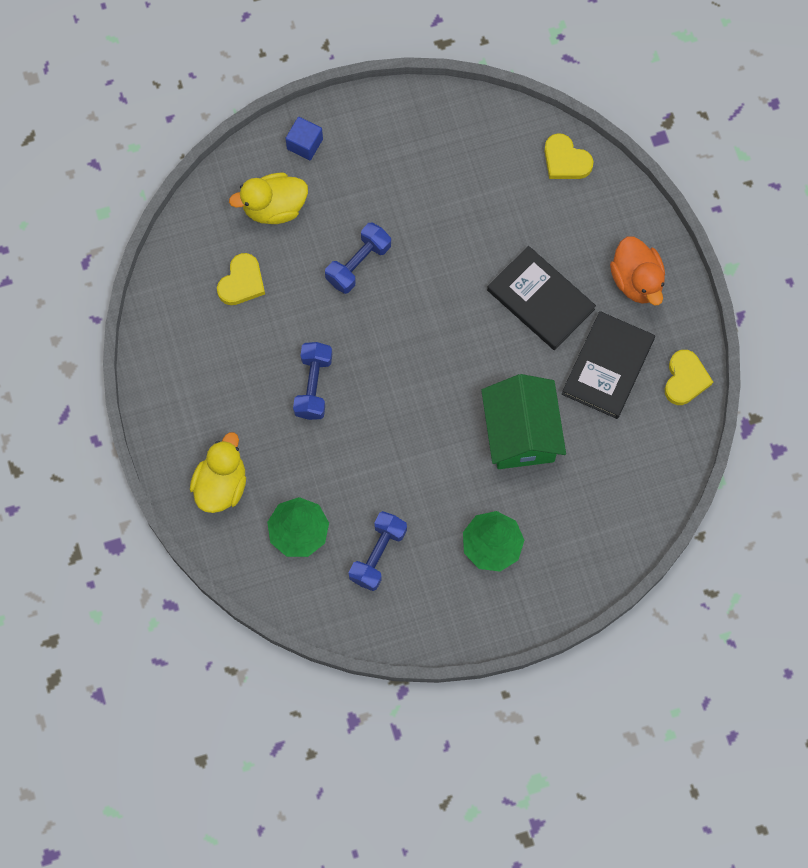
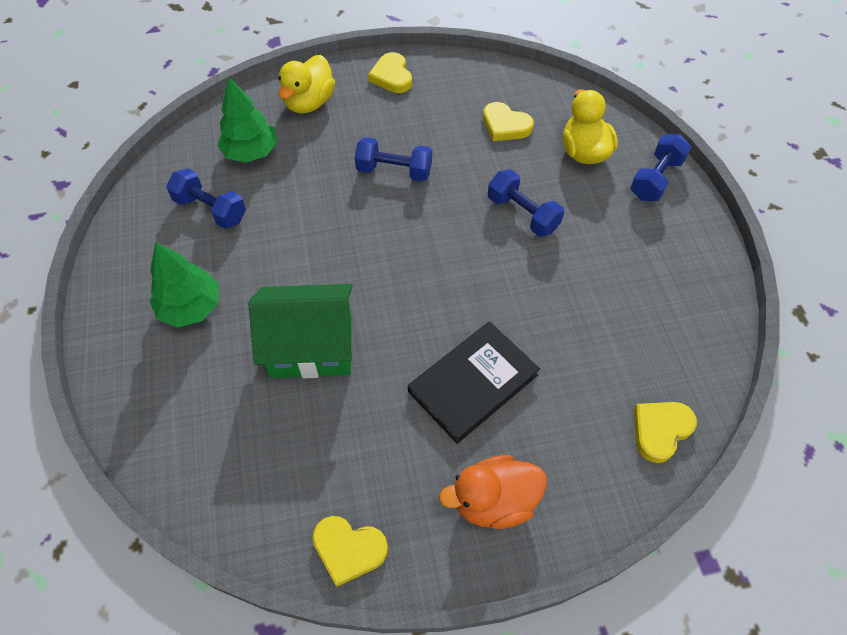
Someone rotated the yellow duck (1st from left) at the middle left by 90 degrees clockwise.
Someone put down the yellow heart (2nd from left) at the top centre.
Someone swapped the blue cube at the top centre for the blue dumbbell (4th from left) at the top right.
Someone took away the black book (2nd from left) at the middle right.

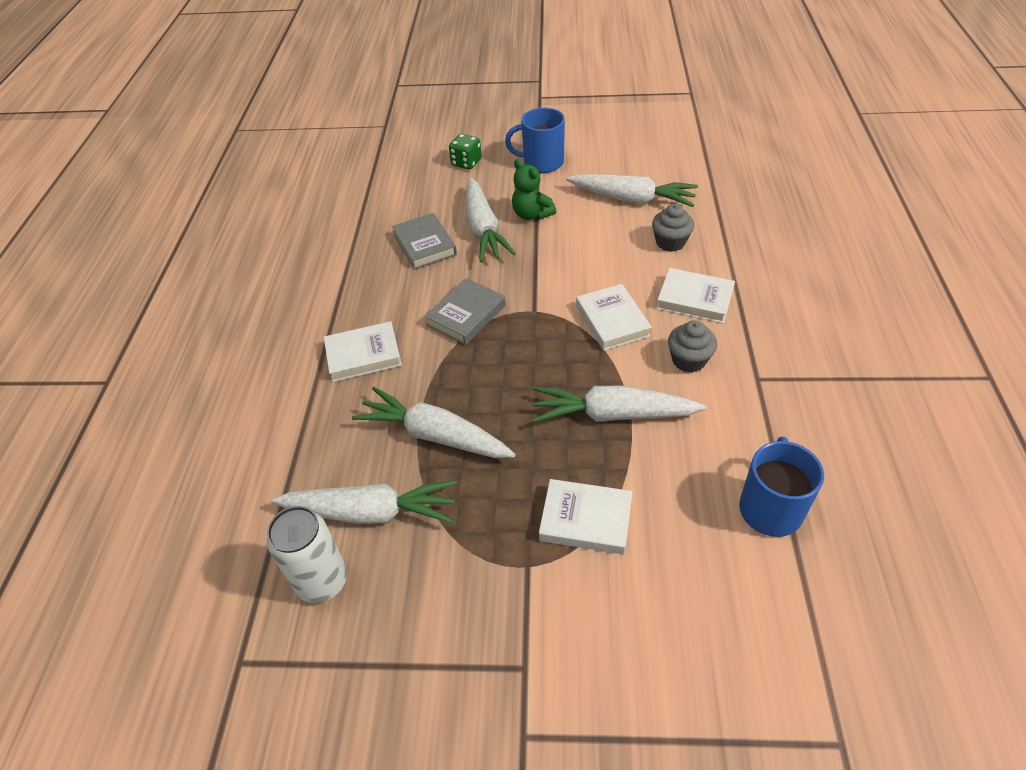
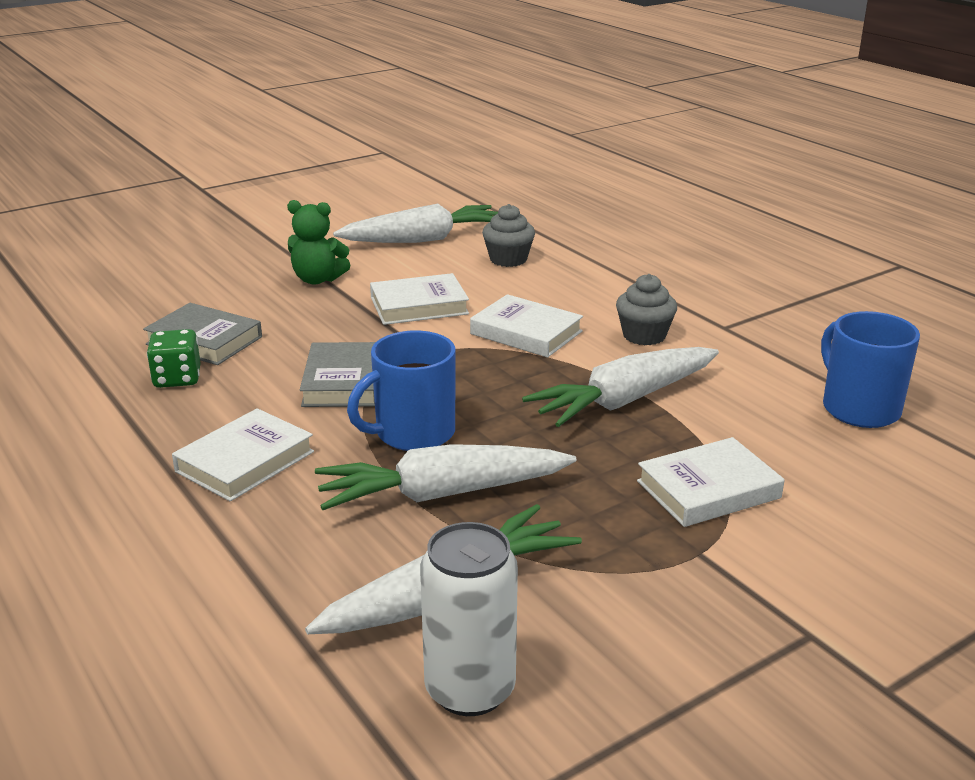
Someone carried the green dice from the top centre to the middle left.
Someone carried the blue mug (1st from left) from the top centre to the centre.
Someone carried the white book (4th from left in the first image) from the middle right to the centre.
Someone took away the white carrot (3rd from left) at the top centre.

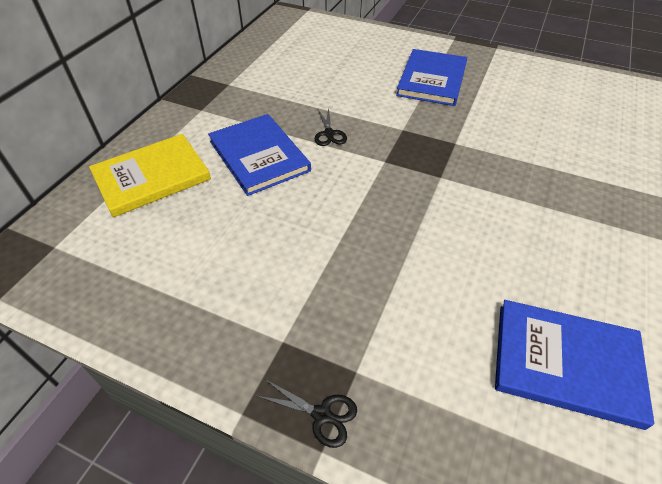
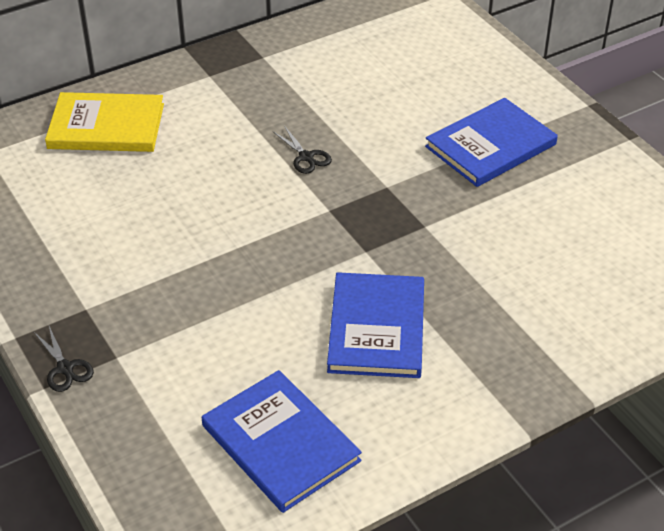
Someone rotated the black scissors (2nd from left) at the top centre by 60 degrees counterclockwise.
Someone carried the blue book (1st from left in the first image) from the top centre to the centre.

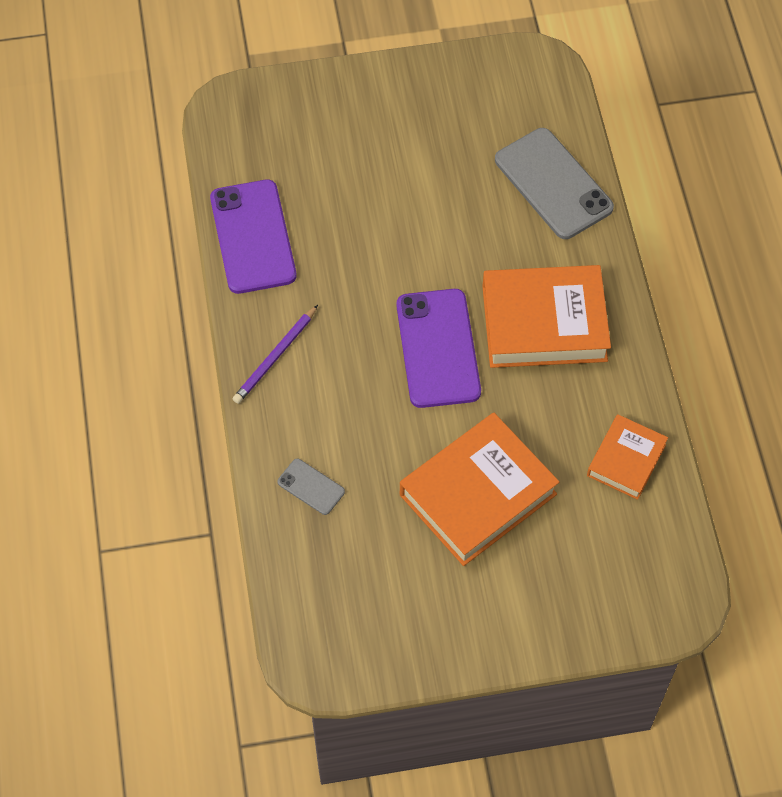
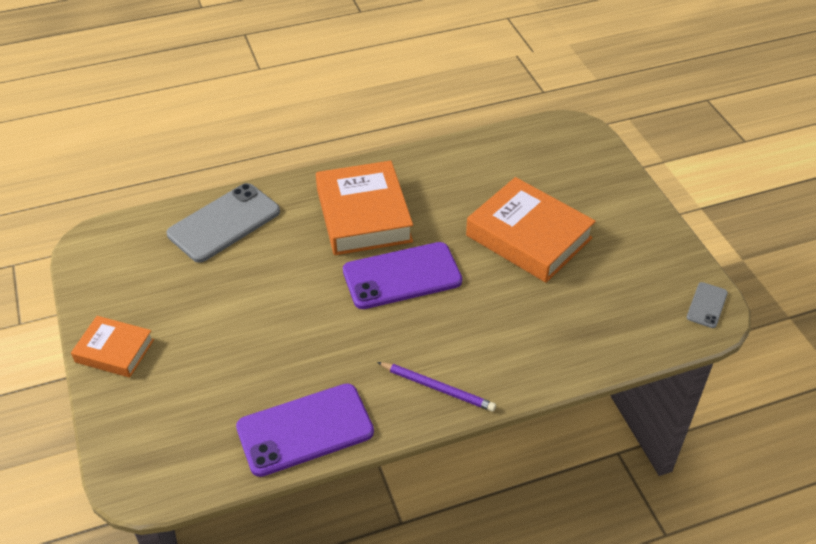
Someone carried the orange book (3rd from left in the first image) from the middle right to the middle left.
Someone carried the grey phone (1st from left in the first image) from the centre to the middle right.

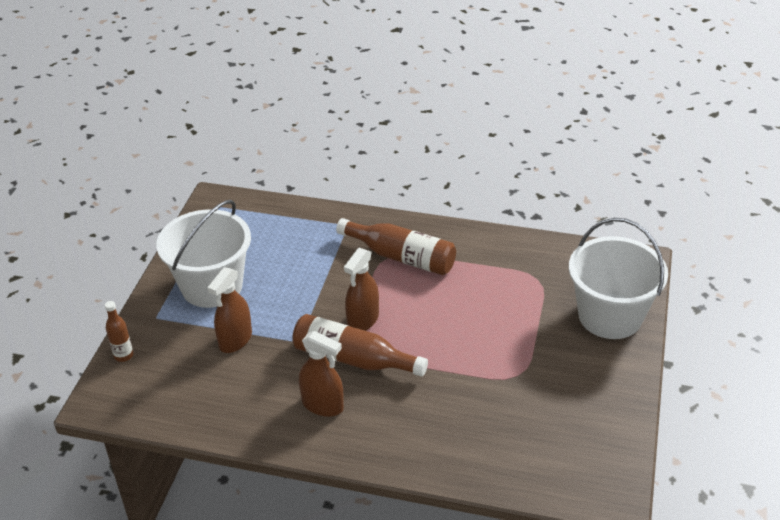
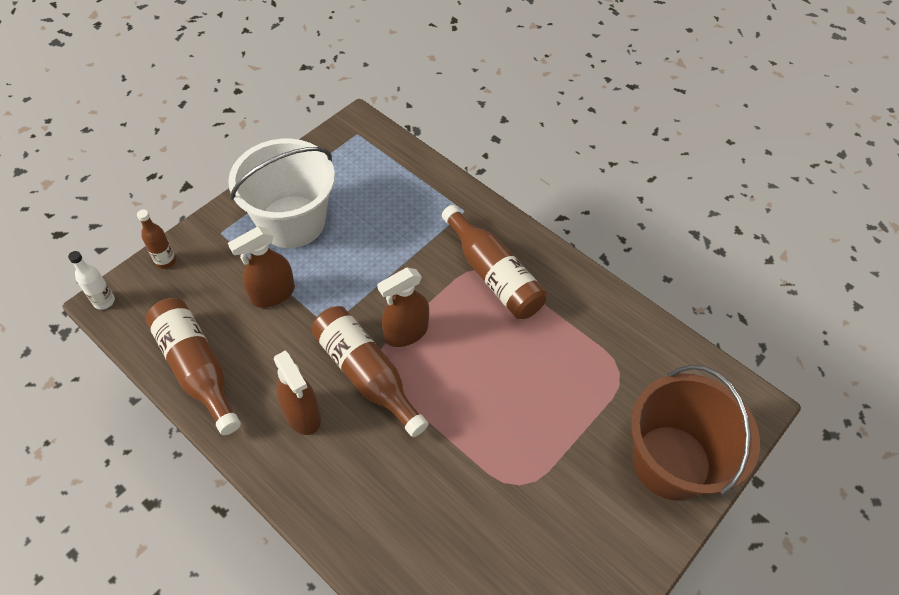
Someone put down the white bottle at the middle left.
Someone put down the brown bottle (2nd from left) at the middle left.
Someone repainted the white bucket (2nd from left) at the middle right, which became the brown bucket at the bottom right.

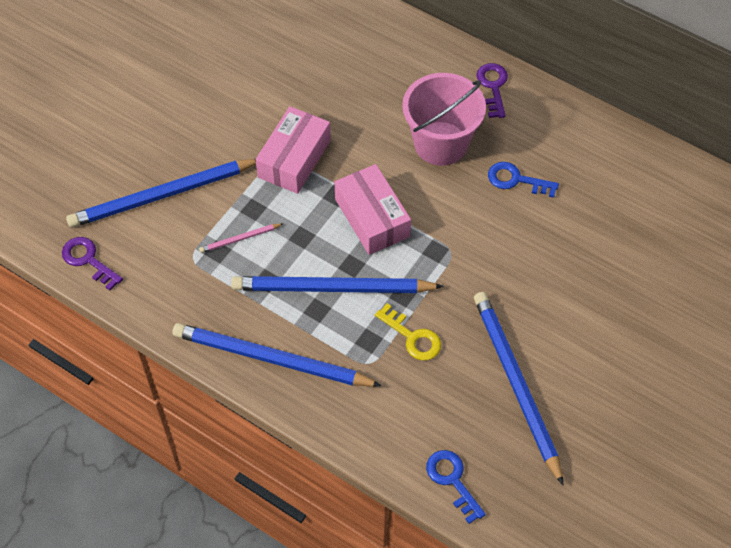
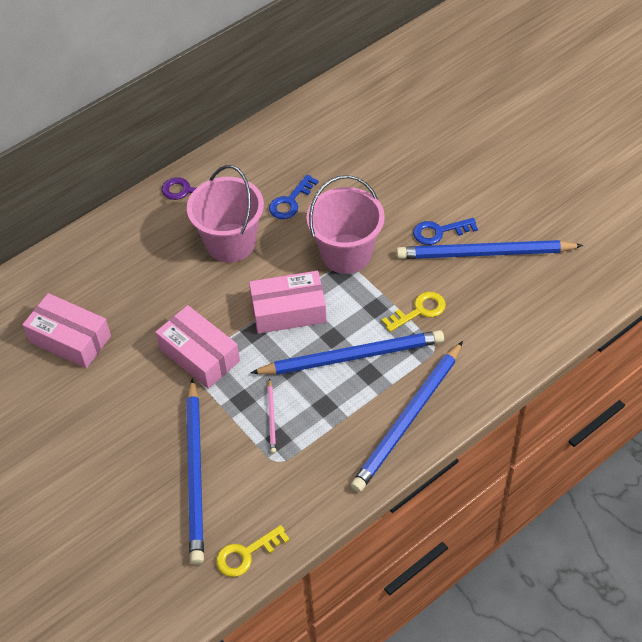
Someone put down the pink box (1st from left) at the middle left.
Someone repainted the purple key (1st from left) at the middle left, which became the yellow key (1st from left) at the bottom centre.
Someone rotated the blue pencil (3rd from left in the first image) at the centre by 120 degrees counterclockwise.
Someone put down the pink bucket (2nd from left) at the centre.
Someone carried the blue key (1st from left in the first image) from the bottom centre to the middle right.

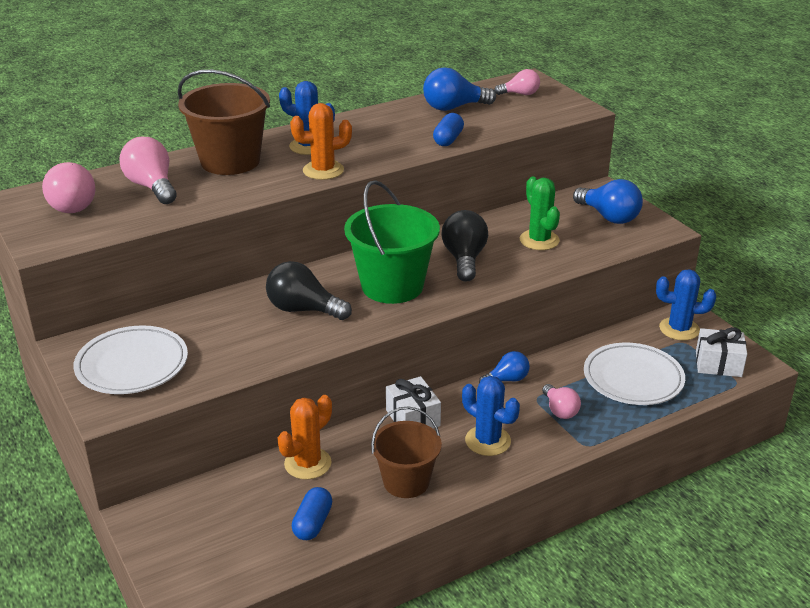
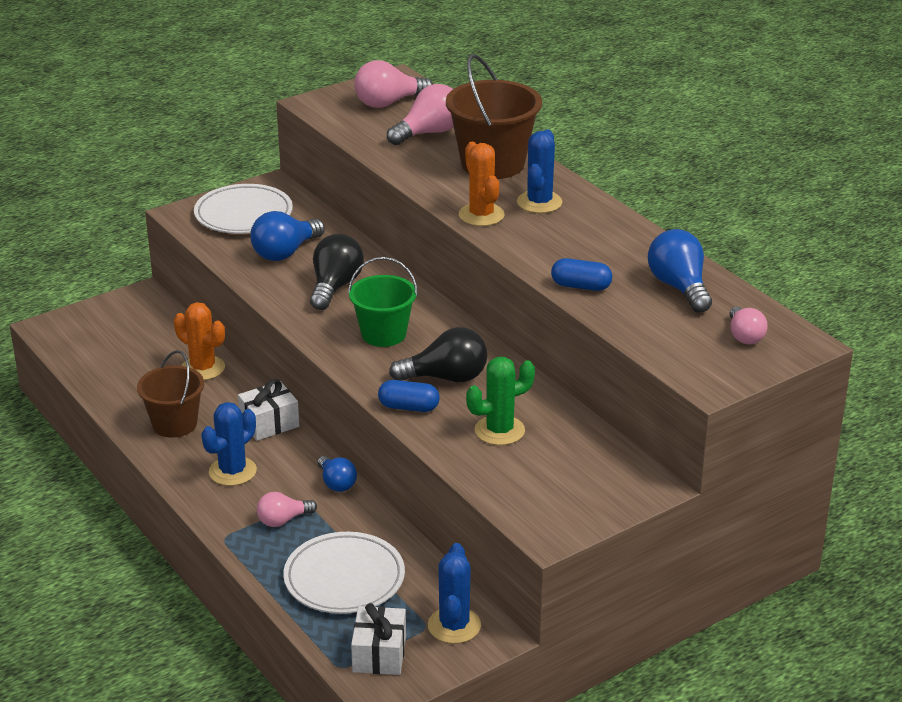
Someone carried the blue light bulb (3rd from left in the first image) from the top right to the middle left.
Someone scaled the green bucket at the centre by 0.66.
Someone carried the blue capsule (1st from left) from the bottom centre to the centre.

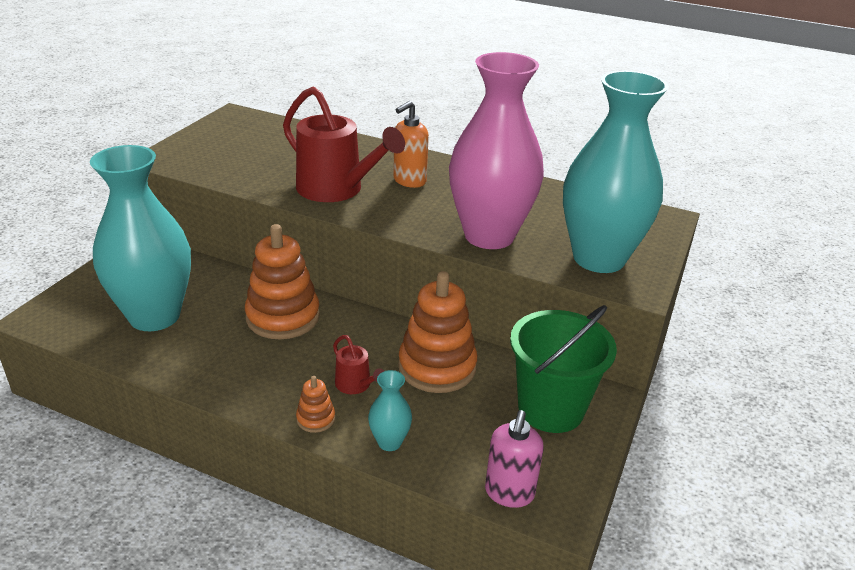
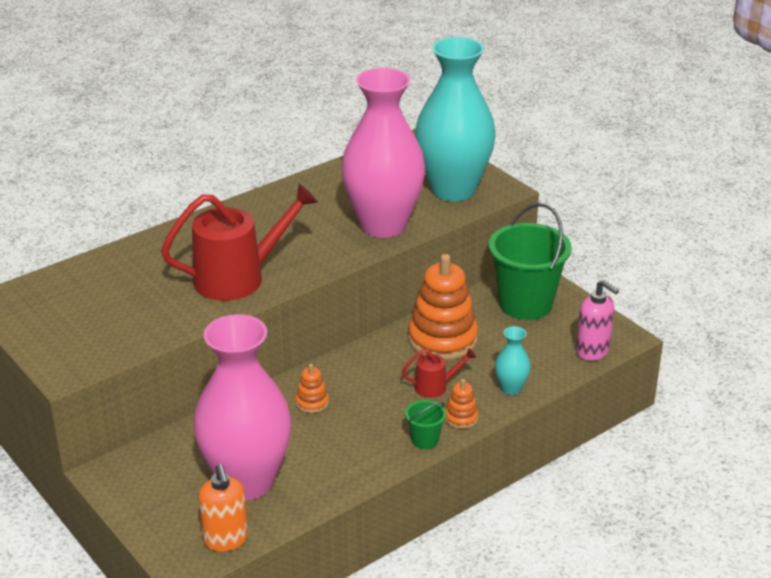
Someone repainted the turquoise vase (1st from left) at the middle left, which became the pink vase (1st from left) at the bottom left.
Someone carried the orange soap dispenser from the top centre to the bottom left.
Someone scaled the orange stacking toy (1st from left) at the middle left by 0.45.
Someone put down the green bucket (1st from left) at the bottom centre.

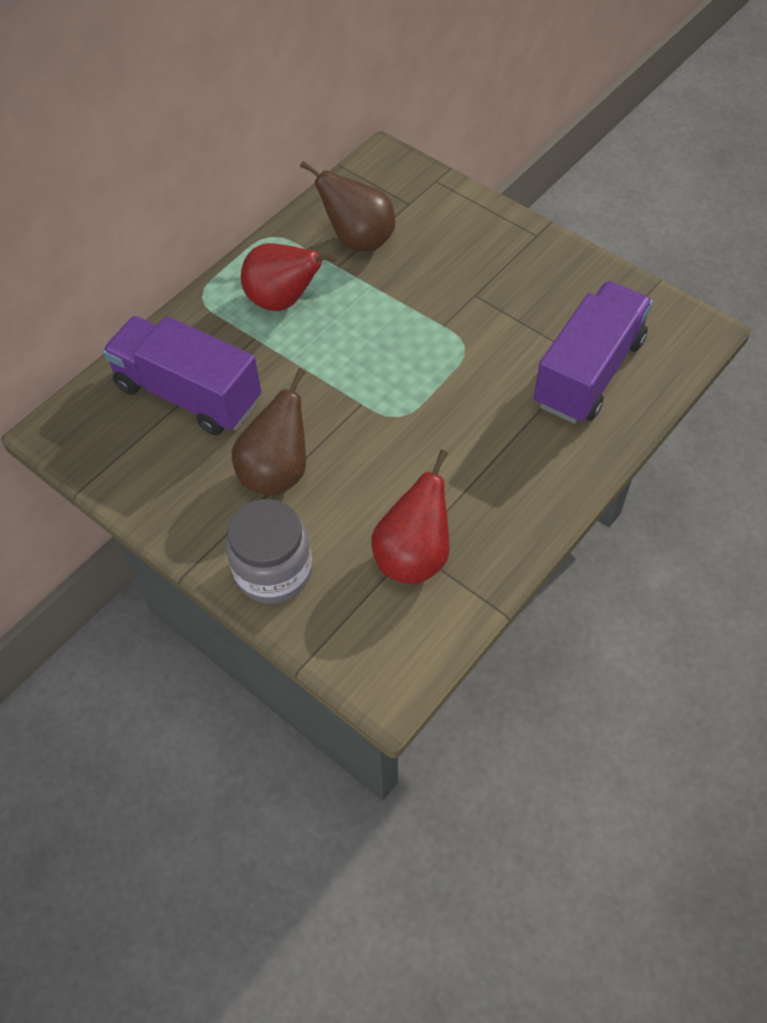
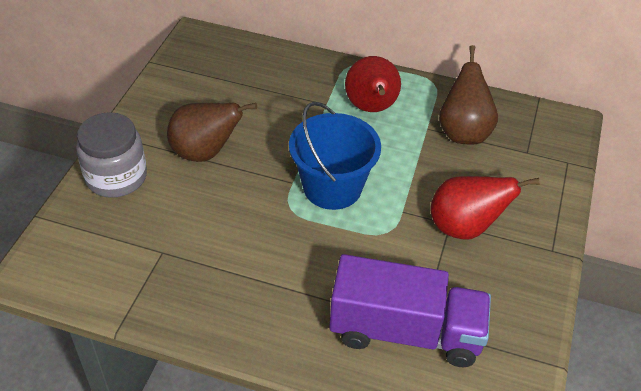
Someone put down the blue bucket at the centre.
Someone carried the red pear (2nd from left) from the centre to the middle right.
Someone took away the purple truck (1st from left) at the middle left.

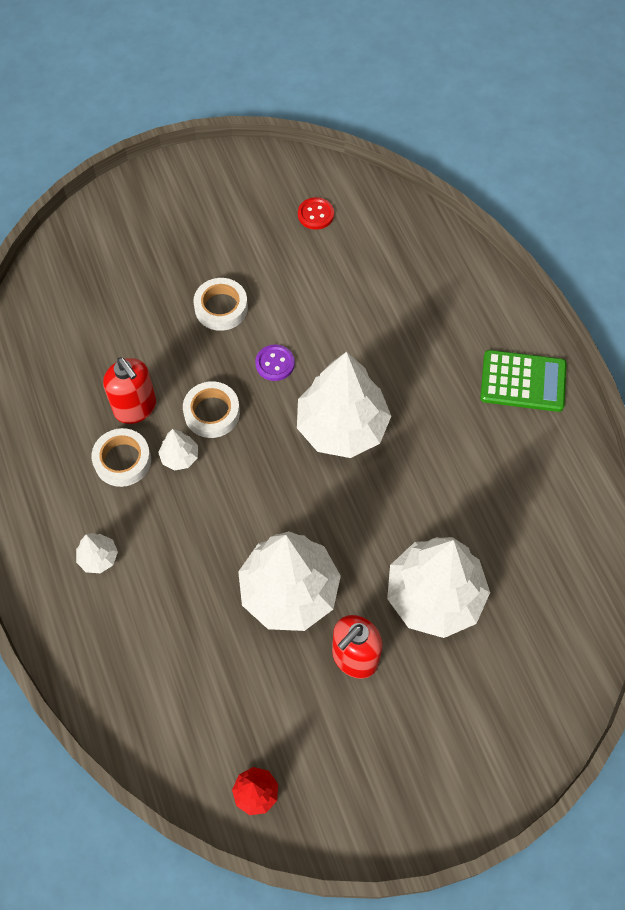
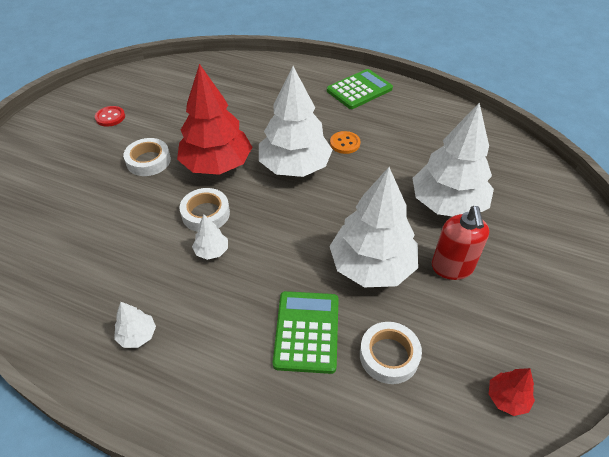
Someone carried the red button from the top centre to the top left.
Someone carried the white tree (1st from left) from the middle left to the bottom left.
Someone swapped the purple button at the centre for the red tree (1st from left) at the top centre.
Someone put down the green calculator (1st from left) at the bottom centre.
Someone put down the orange button at the top centre.
Someone carried the white tape (1st from left in the first image) from the middle left to the bottom centre.
Someone took away the red soap dispenser (1st from left) at the middle left.

